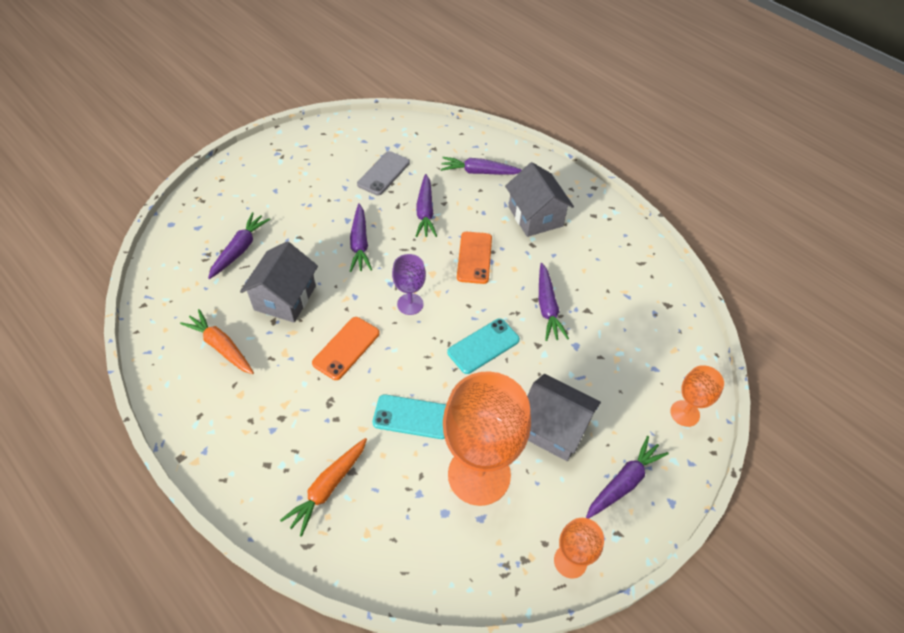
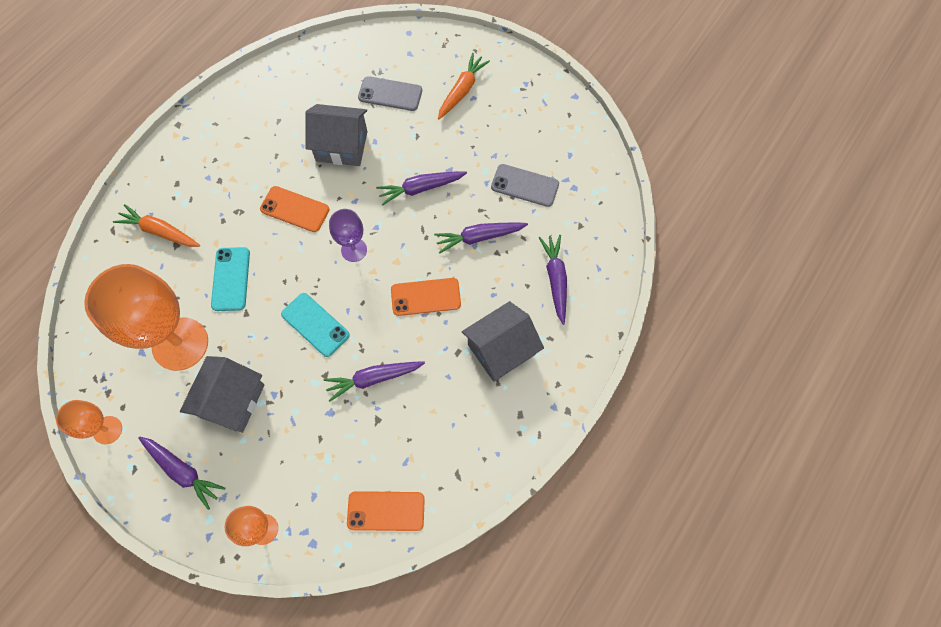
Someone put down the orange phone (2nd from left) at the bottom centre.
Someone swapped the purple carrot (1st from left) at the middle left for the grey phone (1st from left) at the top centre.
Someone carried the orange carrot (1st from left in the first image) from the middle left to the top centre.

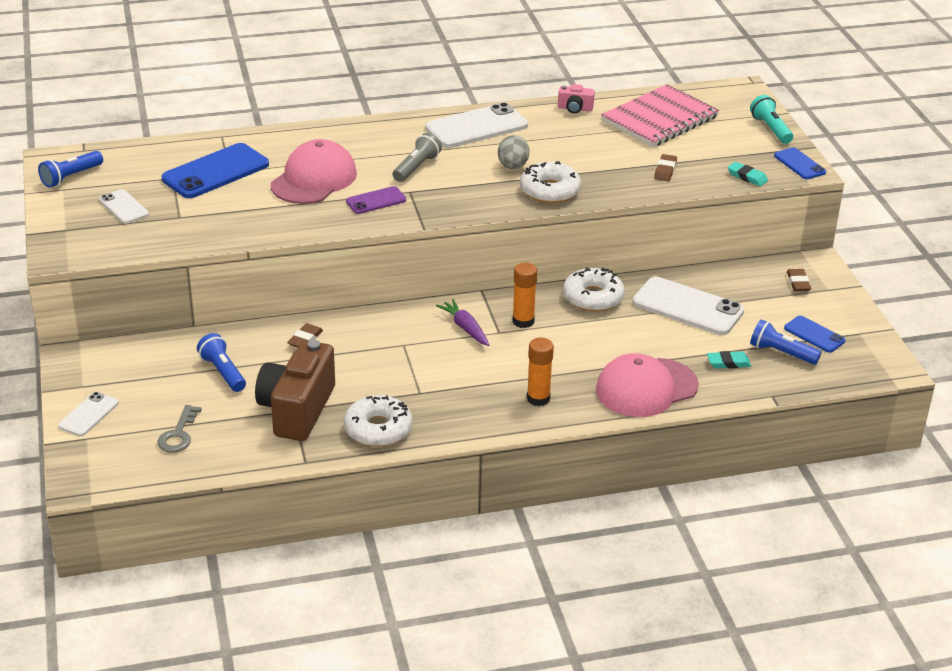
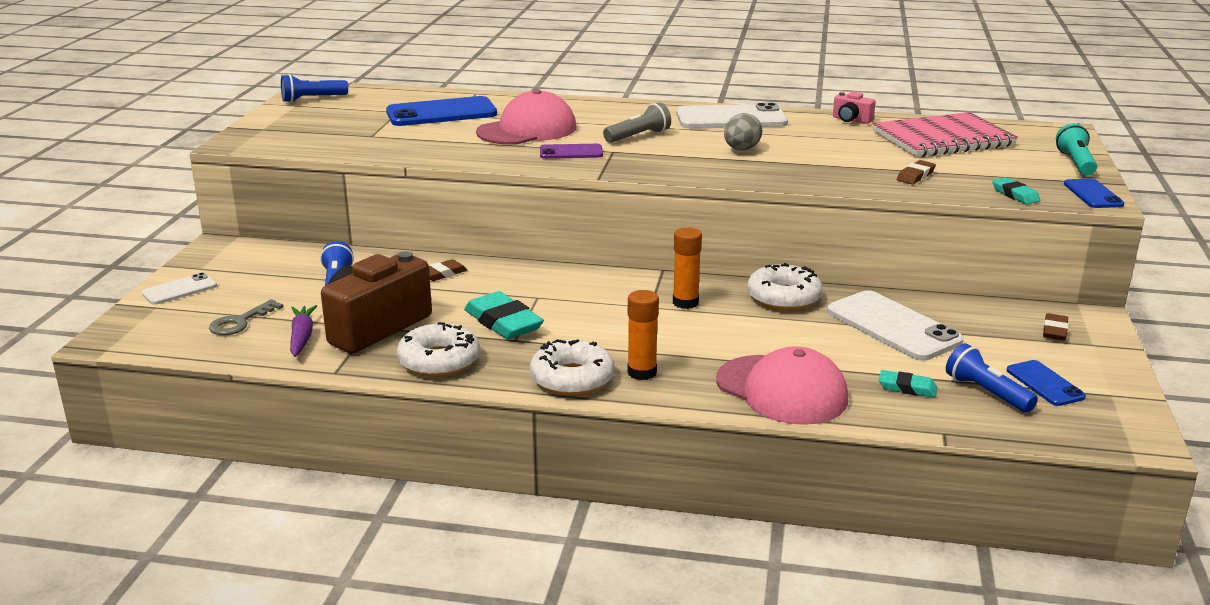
Someone carried the purple carrot from the centre to the middle left.
Someone put down the turquoise eraser (1st from left) at the centre.
Someone carried the white donut (2nd from left) from the top centre to the centre.
Someone rotated the pink cap (2nd from left) at the middle right by 135 degrees counterclockwise.
Someone took away the white phone (2nd from left) at the top left.

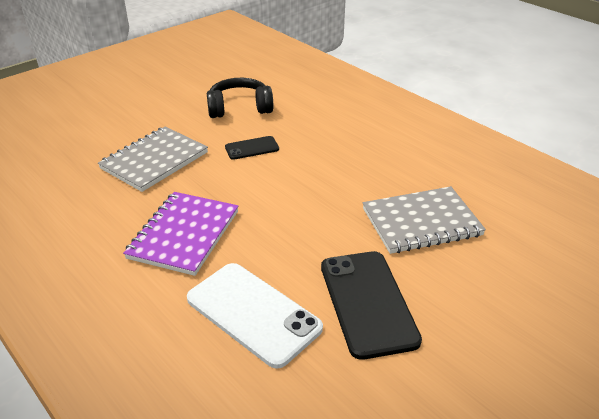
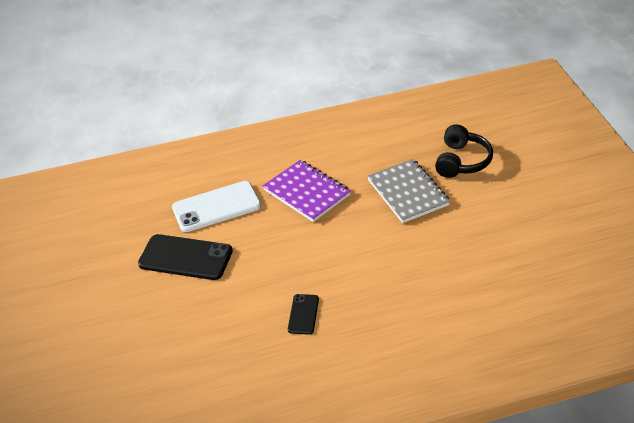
Someone carried the black phone (1st from left in the first image) from the centre to the bottom centre.
Someone carried the black headphones from the top centre to the middle right.
Someone took away the grey notebook (2nd from left) at the middle right.

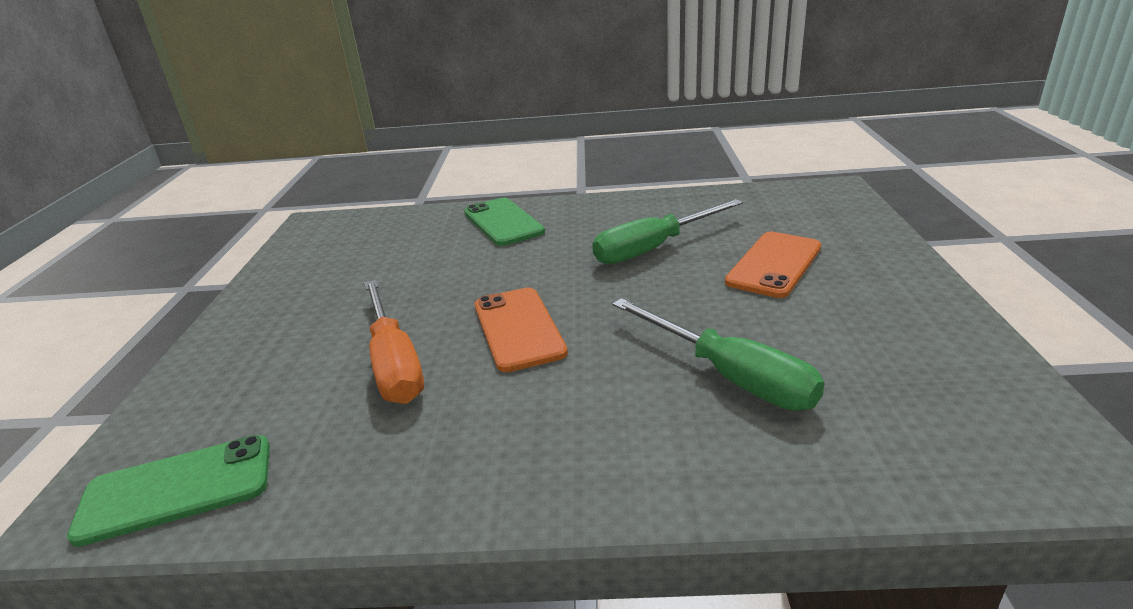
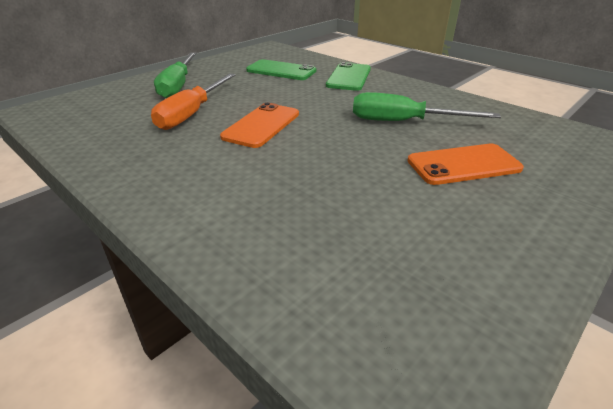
Someone carried the green screwdriver (2nd from left in the first image) from the centre to the top left.
Someone carried the green phone (1st from left) from the bottom left to the top centre.

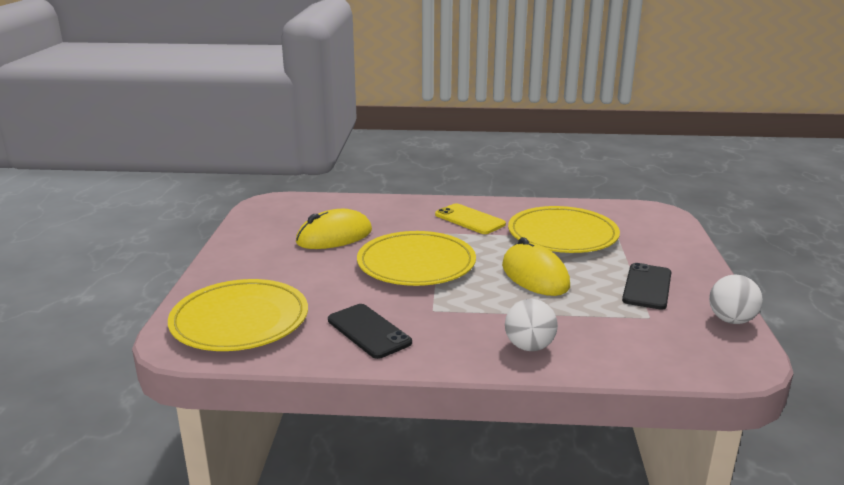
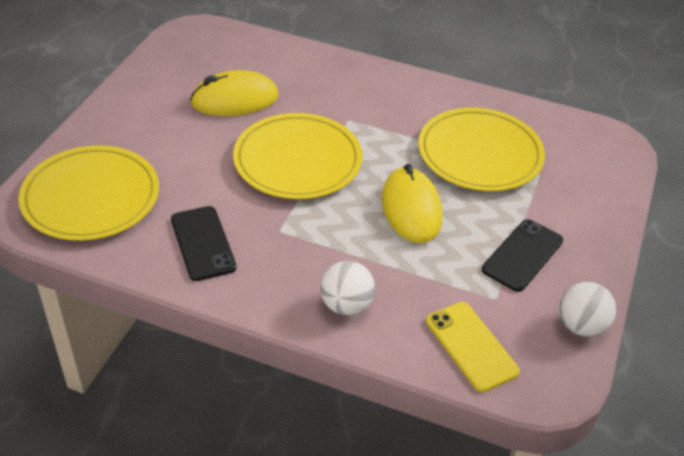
Someone carried the yellow phone from the centre to the bottom right.

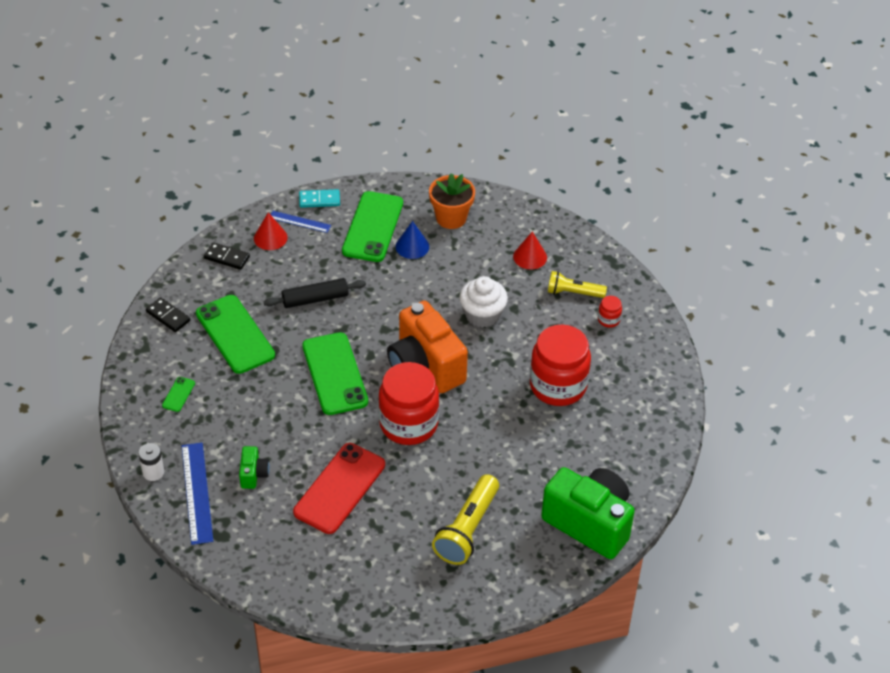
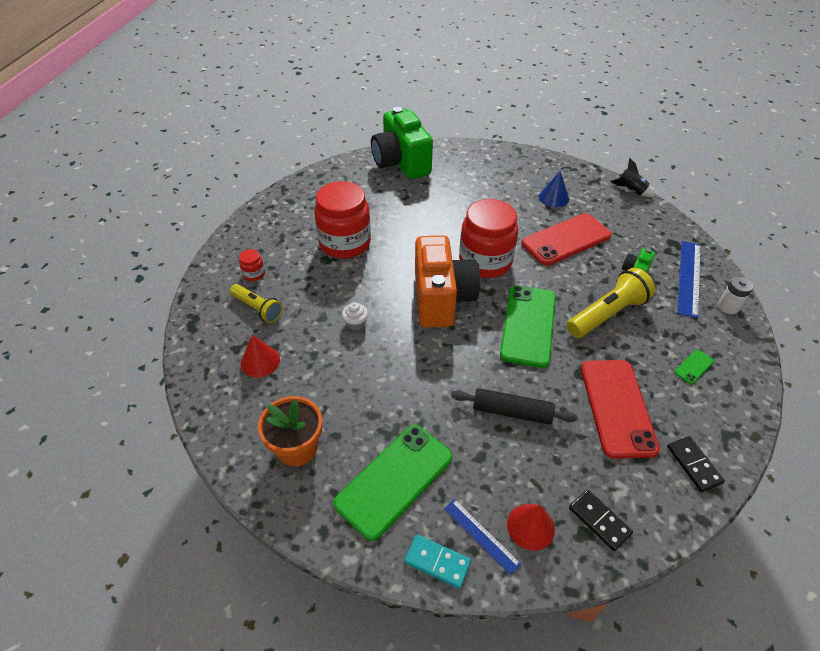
Someone scaled the white cupcake at the centre by 0.52.
Someone carried the blue cone from the centre to the top right.
Someone carried the yellow flashlight (1st from left in the first image) from the bottom centre to the middle right.
Someone repainted the green phone (2nd from left) at the middle left, which became the red phone (2nd from left) at the middle right.
Someone put down the black rocket at the top right.

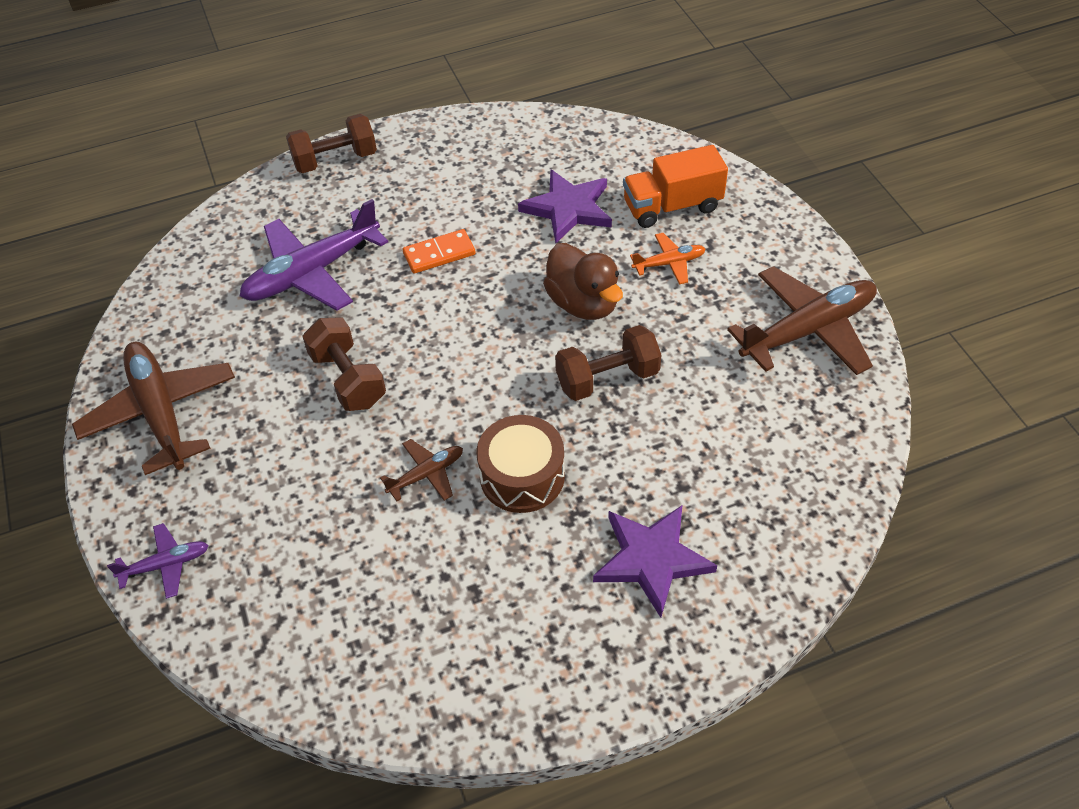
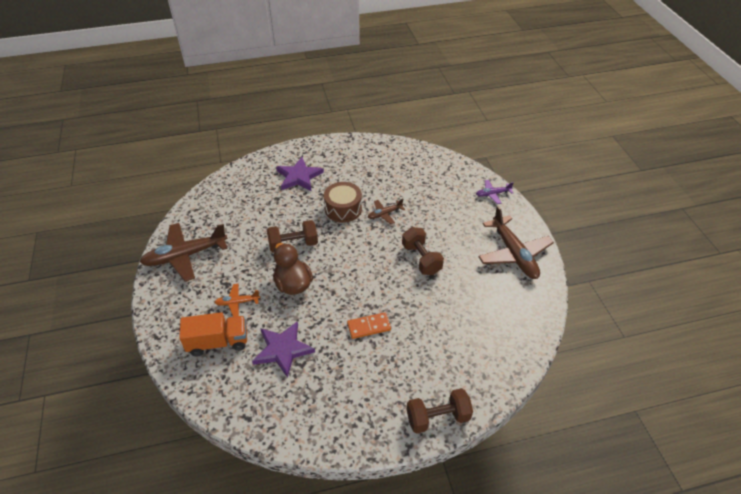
Someone took away the purple plane (2nd from left) at the top left.

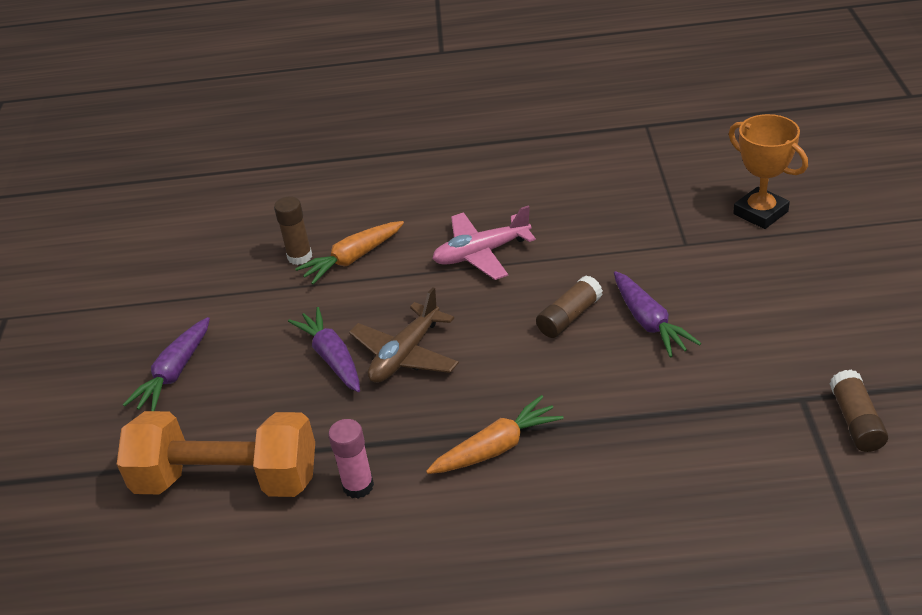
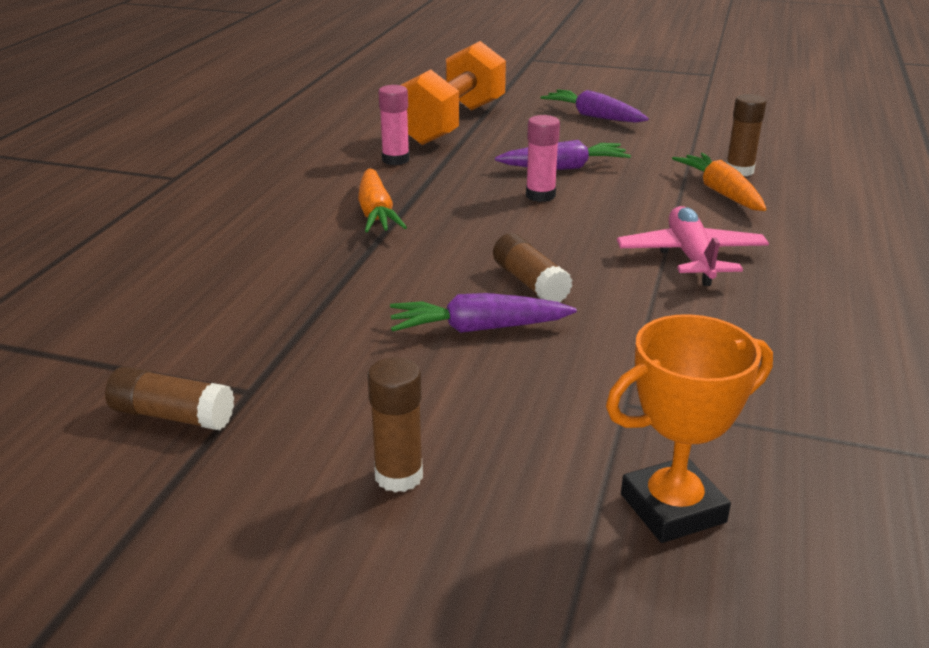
Someone put down the brown glue stick (2nd from left) at the centre.
Someone swapped the brown plane at the centre for the pink glue stick (2nd from left) at the top centre.

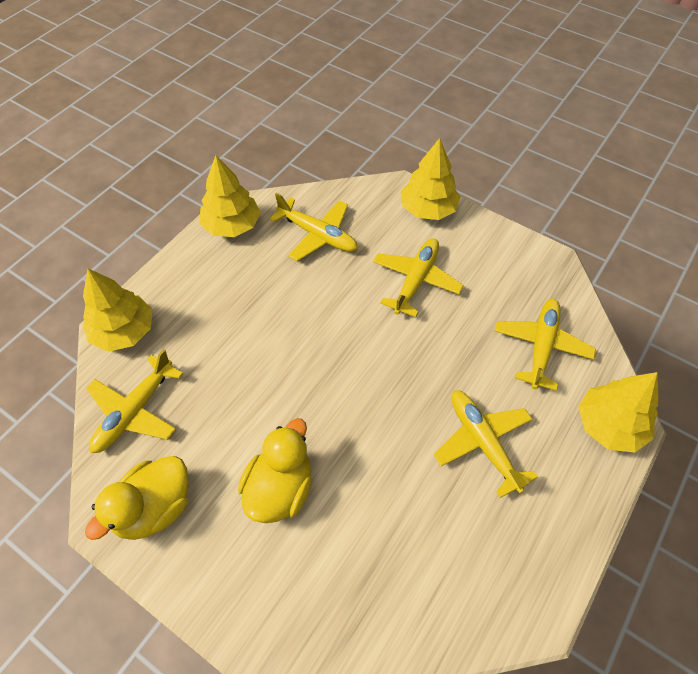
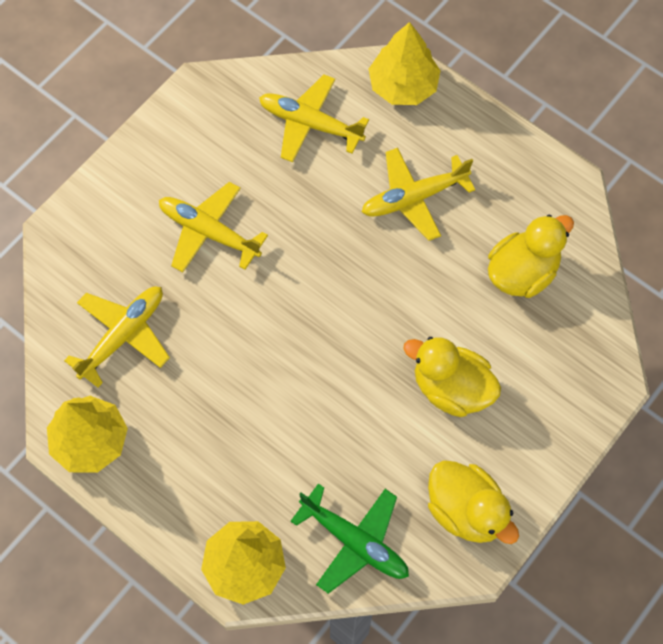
Someone repainted the yellow plane (1st from left) at the middle left, which became the green plane at the bottom centre.
Someone put down the yellow duck (3rd from left) at the middle right.
Someone took away the yellow tree (3rd from left) at the top centre.

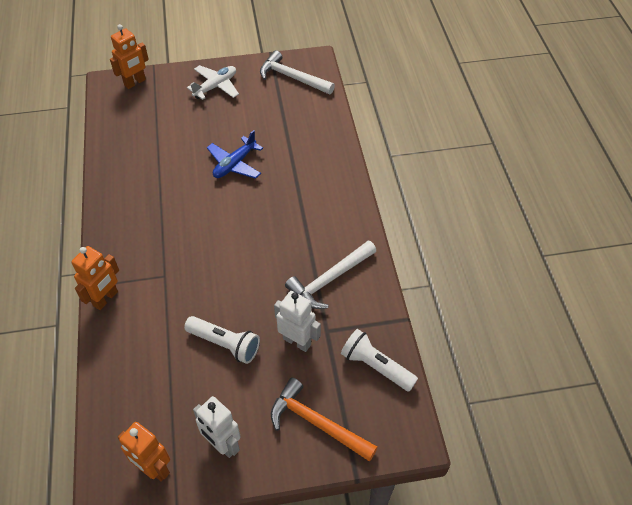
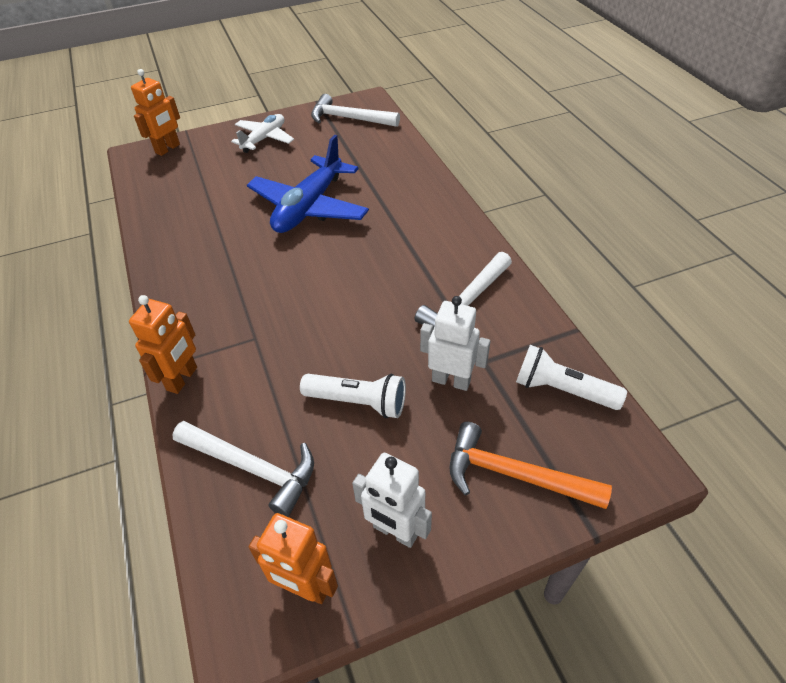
Someone put down the white hammer (1st from left) at the bottom left.
Someone scaled the blue plane at the top centre by 1.65.

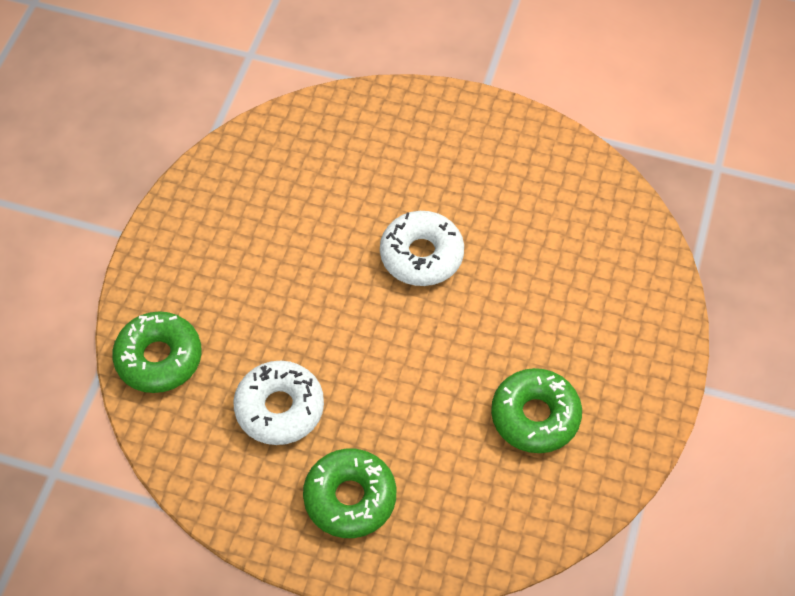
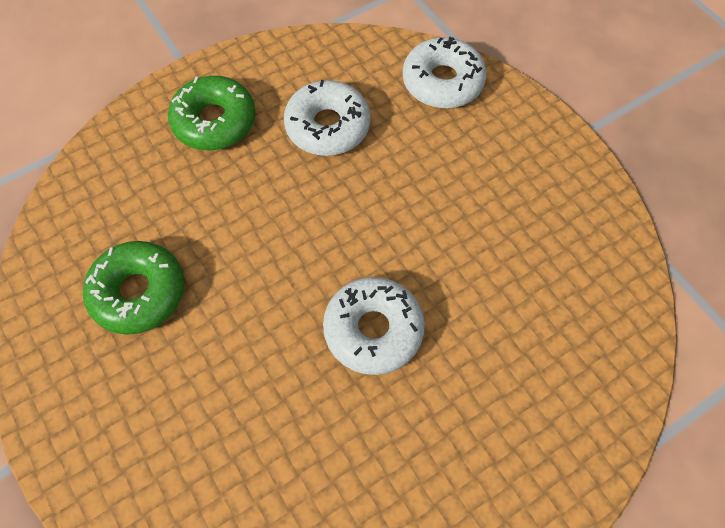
Someone repainted the green donut (1st from left) at the middle left, which became the white donut (3rd from left) at the top centre.

